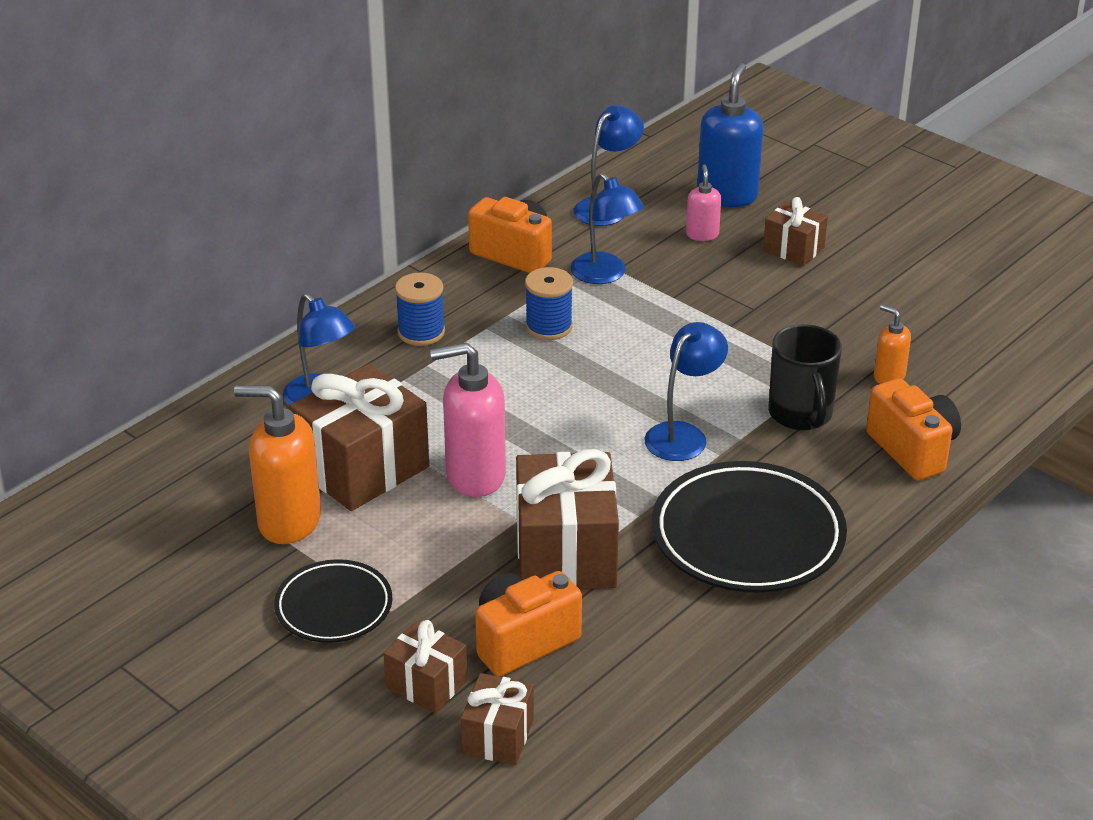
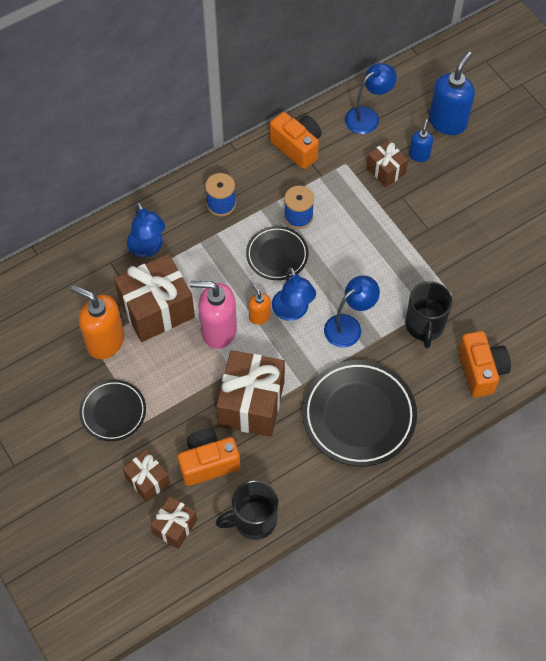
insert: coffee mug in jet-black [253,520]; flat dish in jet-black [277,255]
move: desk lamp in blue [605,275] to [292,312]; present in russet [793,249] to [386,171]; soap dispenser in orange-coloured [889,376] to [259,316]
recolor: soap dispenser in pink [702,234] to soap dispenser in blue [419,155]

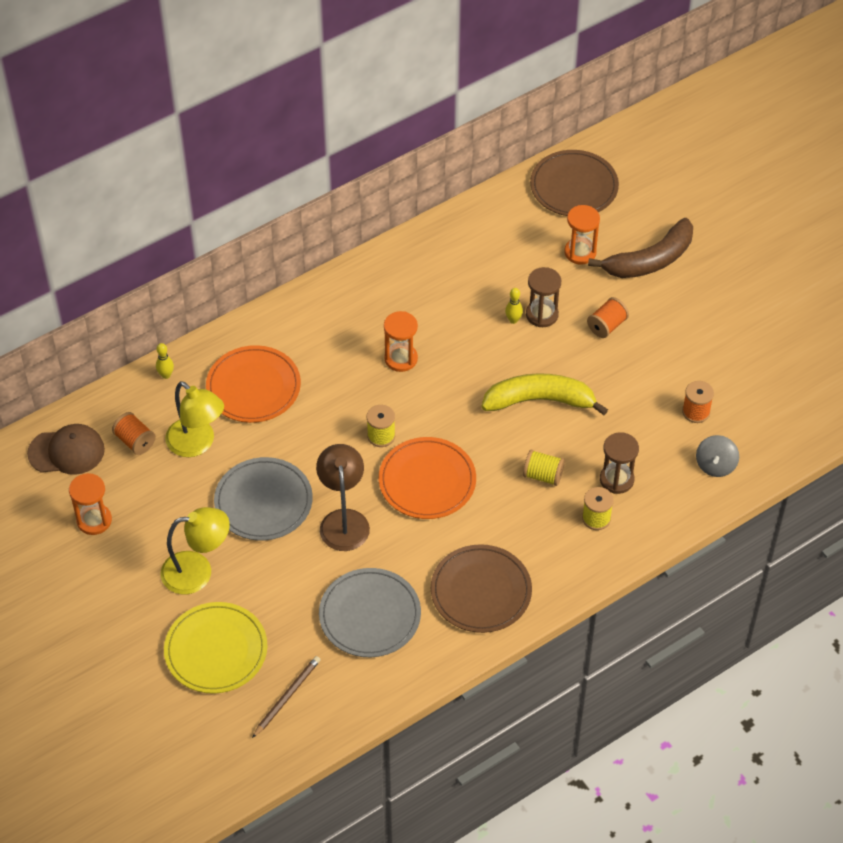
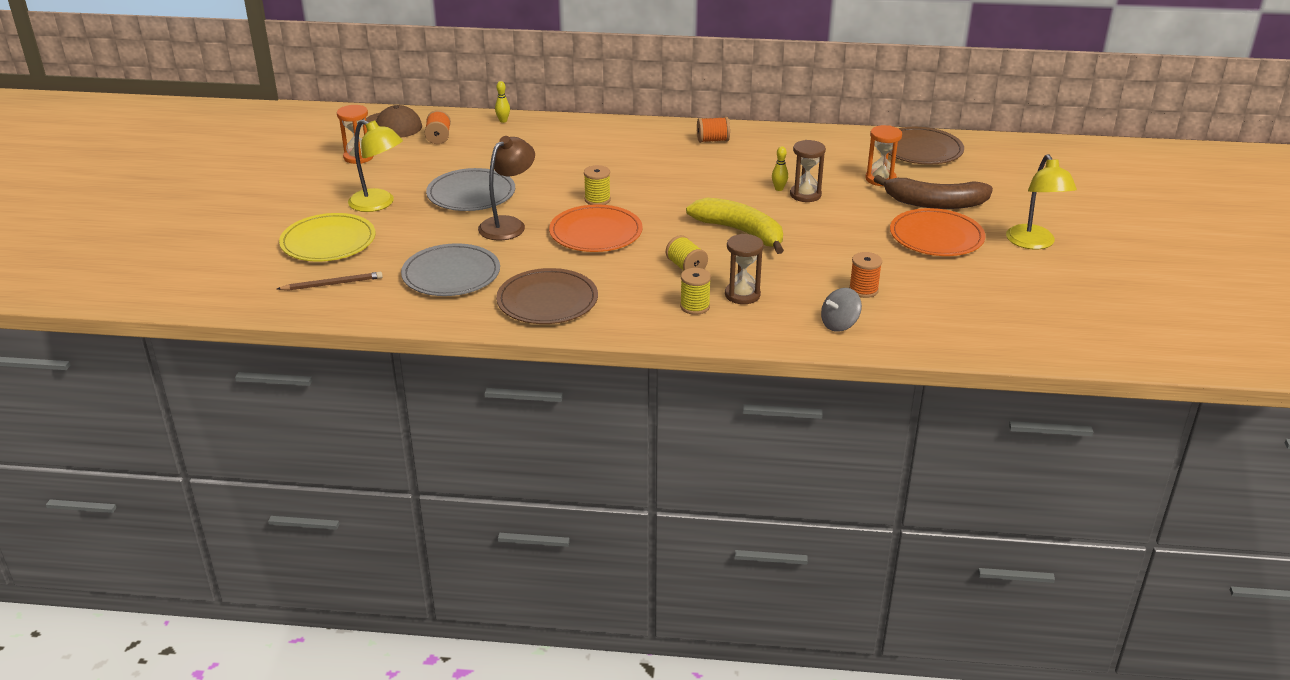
delete: hourglass in orange-coloured [401,358]
move: desk lamp in yellow [197,444] to [1033,243]; flat dish in orange-coloured [253,387] to [936,236]; spool in orange-coloured [607,326] to [712,140]

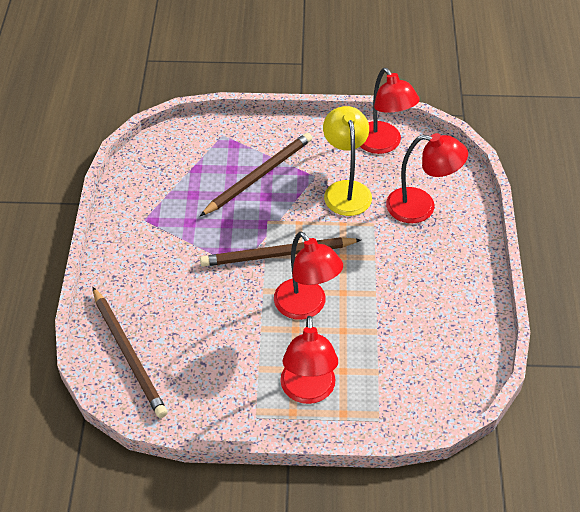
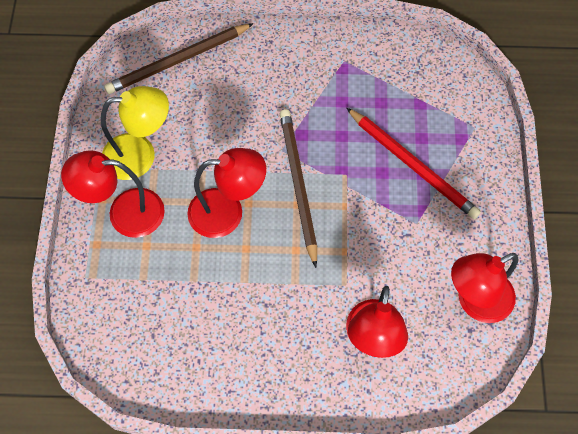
move: desk lamp in yellow [346,190] to [140,155]
recolor: lead pencil in russet [259,176] to lead pencil in crimson [413,165]
rotate: desk lamp in crimson [306,307] = [227,212] 150 degrees counterclockwise

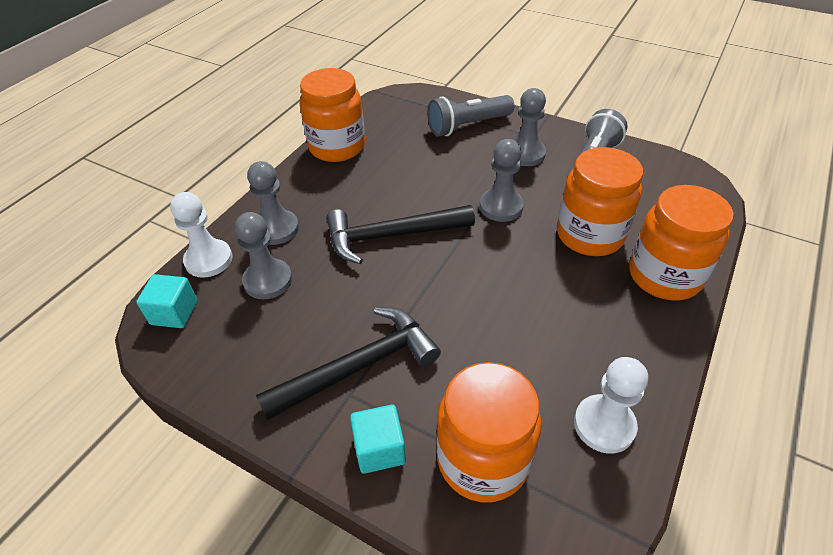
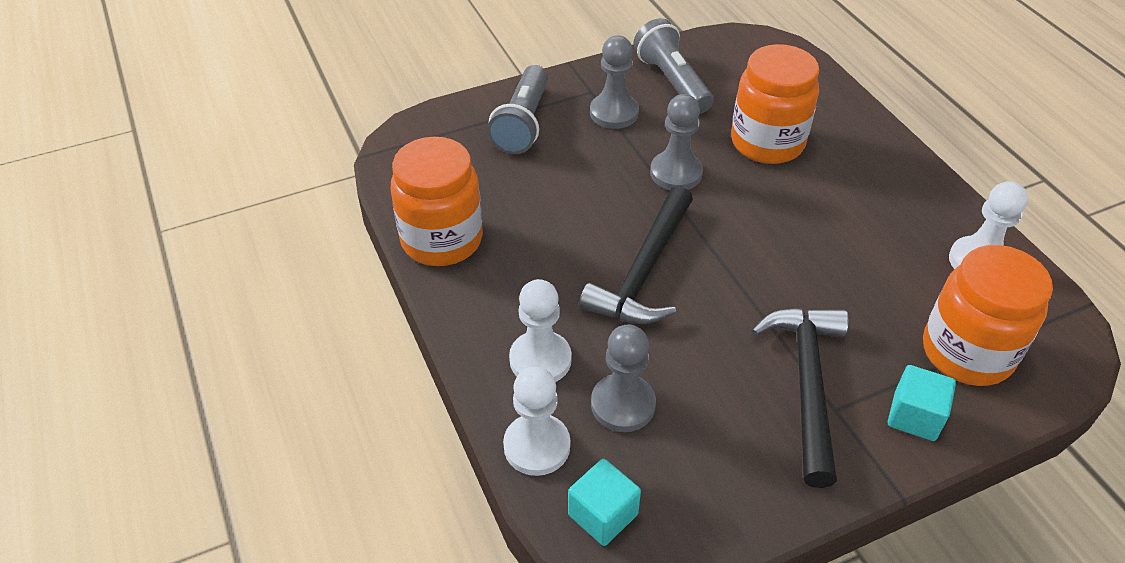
delete: jam jar in orange-coloured [664,276]
recolor: chess pawn in gray [276,229] to chess pawn in pure white [540,360]

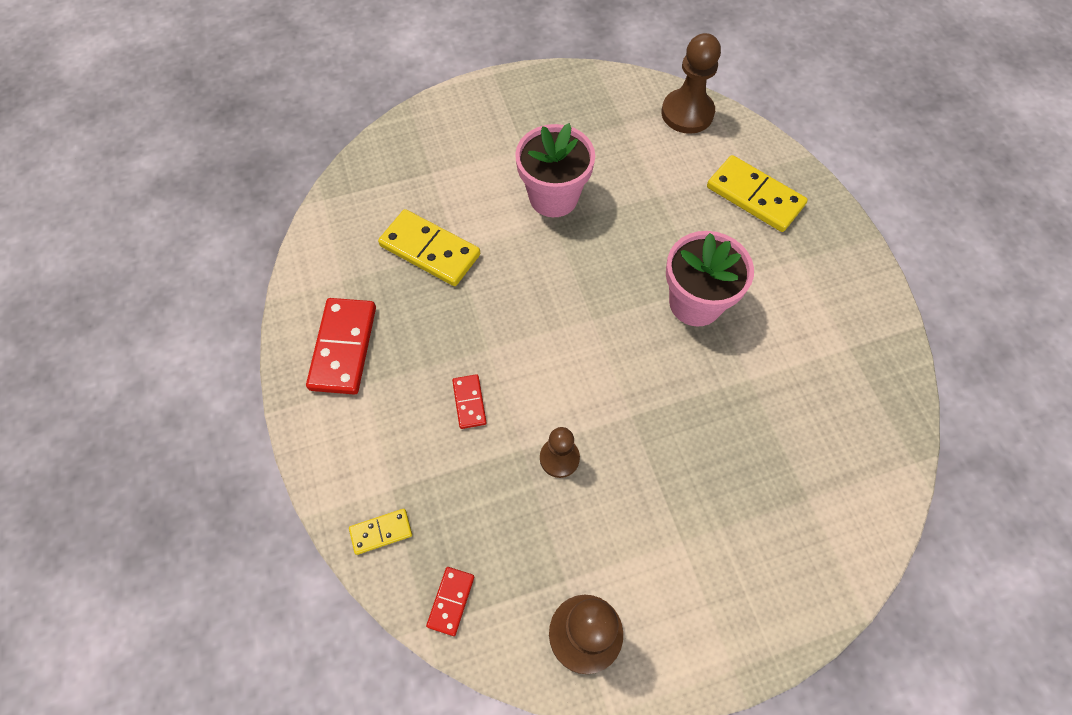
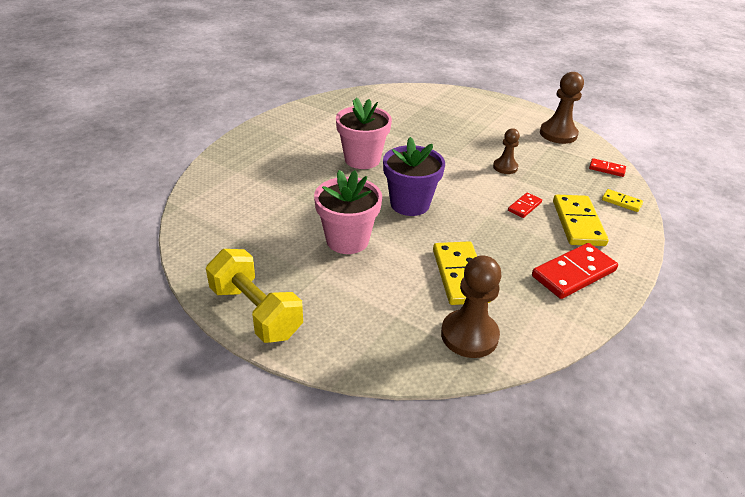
insert: free weight in yellow [256,312]; flower pot in violet [410,204]
move: chess pawn in russet [687,113] to [469,335]; domino tile in yellow [755,196] to [578,223]
rotate: domino tile in crimson [451,601] = [607,169] 45 degrees clockwise

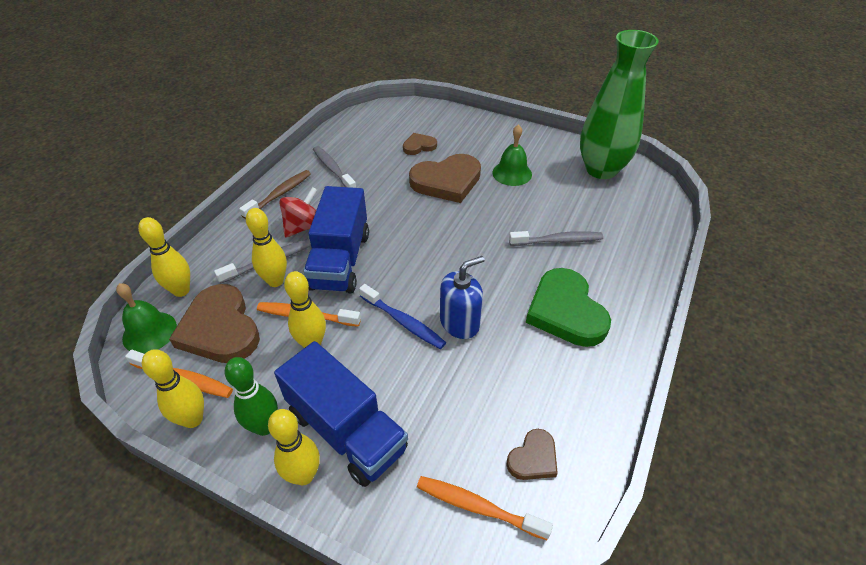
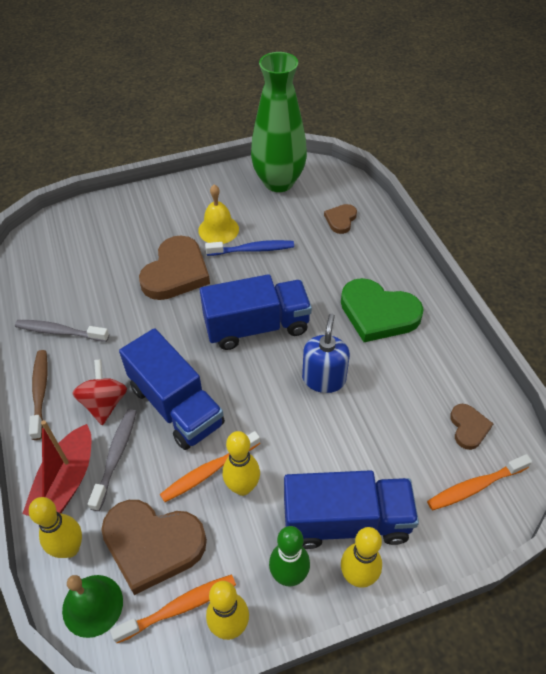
delete: tenpin in yellow [275,281]; tooth brush in gray [558,241]
insert: sailboat in crimson [66,482]; lorry in blue [257,326]
move: tooth brush in blue [404,322] to [253,250]; heart shape in russet [419,146] to [340,220]
recolor: hand bell in green [512,173] to hand bell in yellow [218,229]

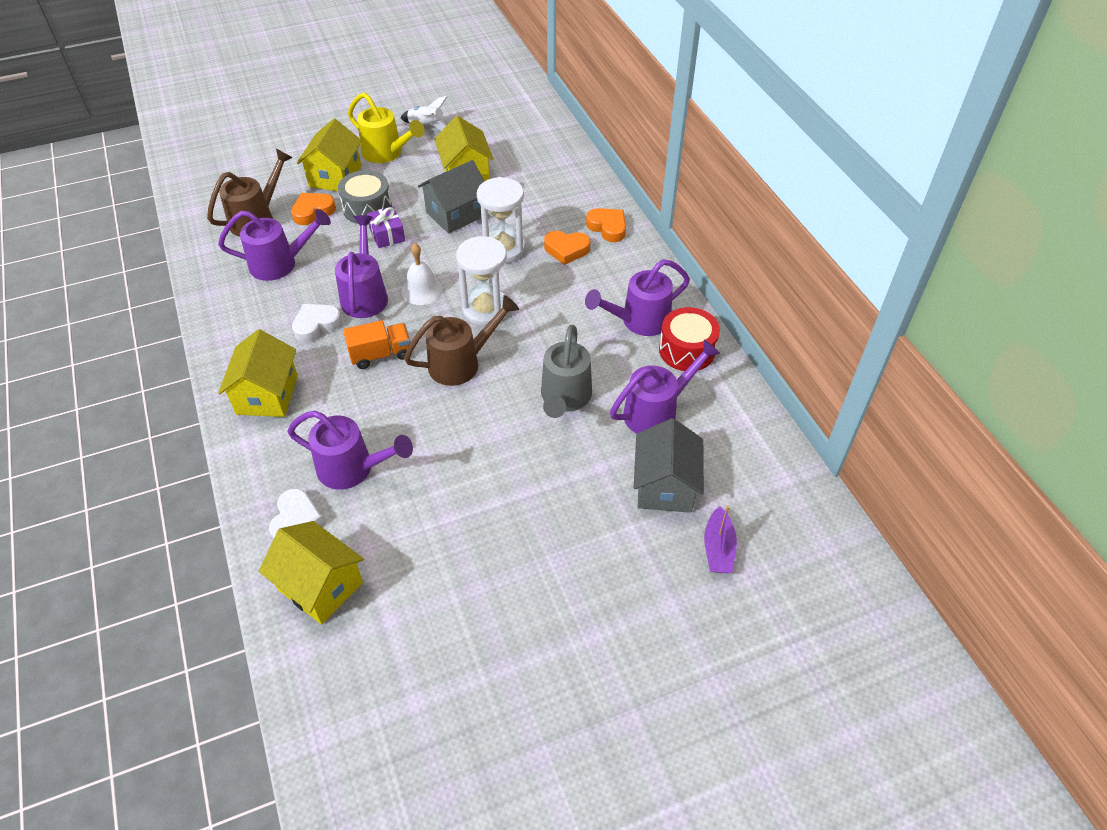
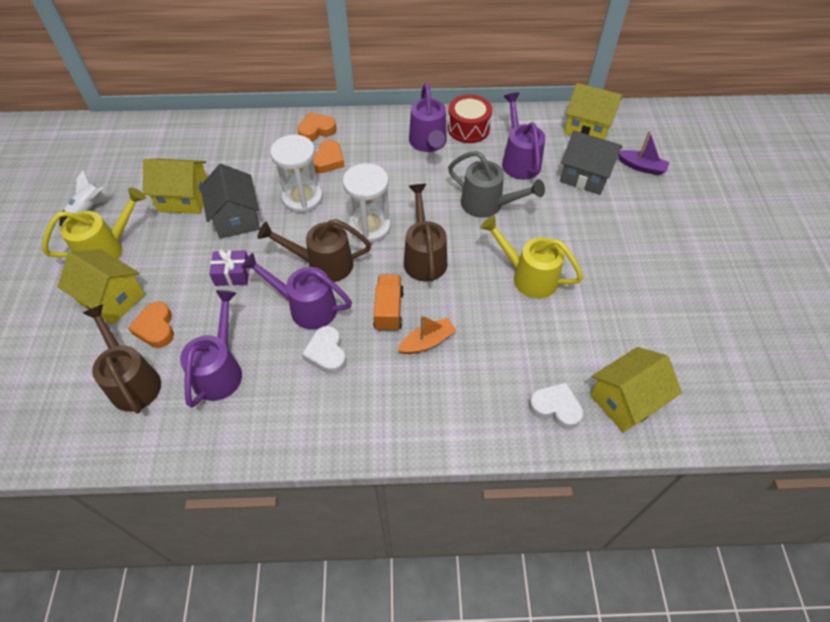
delete: watering pot in violet [352,469]; snare drum in gray [367,208]
insert: sailboat in orange-coloured [427,342]; watering pot in yellow [528,276]
move: cottage in yellow [267,395] to [587,127]
replace: hand bell in pure white [422,290] to watering pot in russet [323,264]

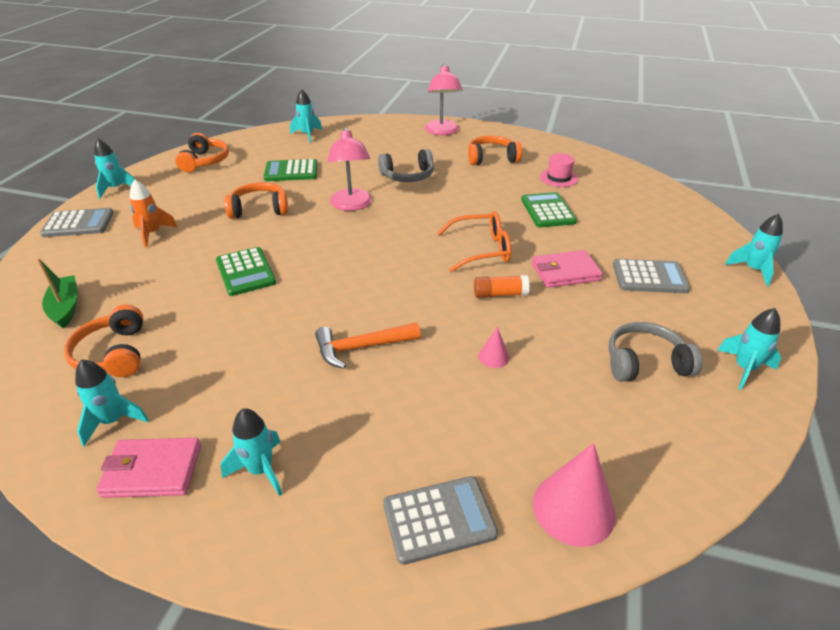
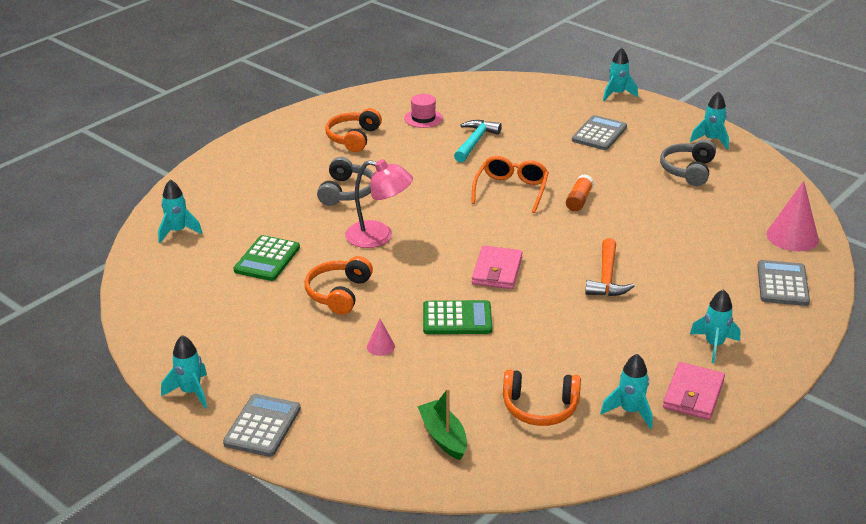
delete: toy rocket in orange-coloured [153,234]; headphones in orange-coloured [205,161]; desk lamp in pink [442,131]
move: cone in pink [493,357] to [380,346]; wallet in pink [565,272] to [497,271]
replace: adding machine in green [547,211] to carpenter's hammer in turquoise [475,142]
rotate: sailboat in green [66,307] = [443,437] 60 degrees clockwise

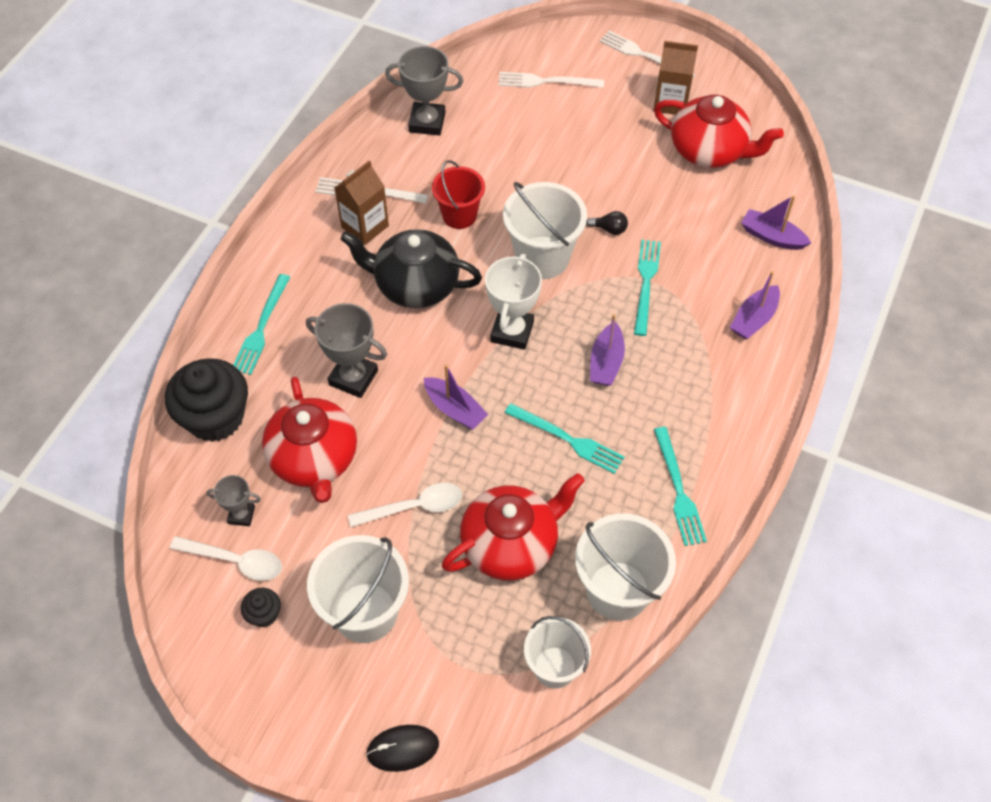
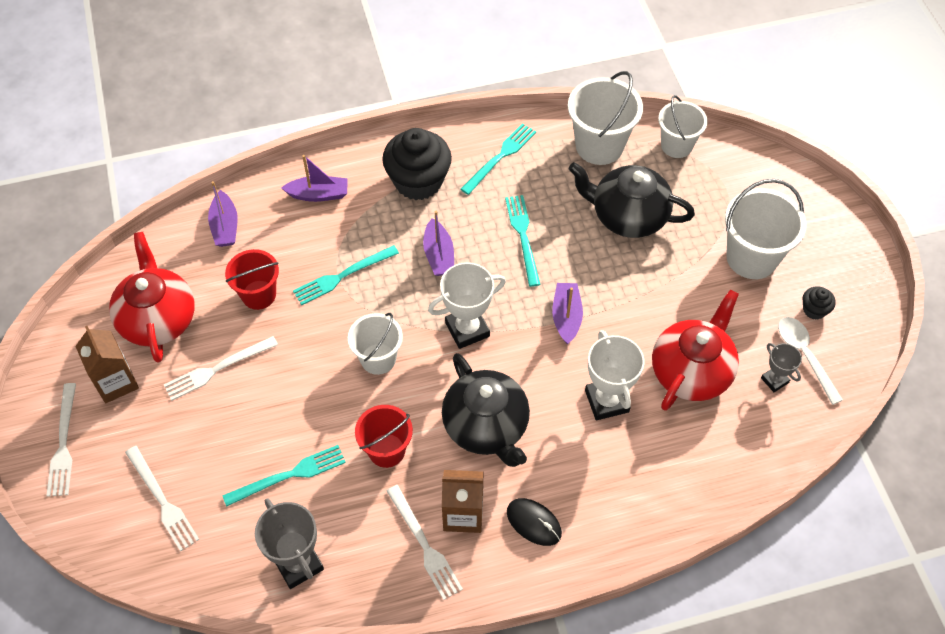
delete: spoon in pure white [414,507]; lightbulb in jet-black [609,229]
insert: dinner fork in pure white [217,369]; sand bucket in crimson [259,295]
move: fairy cake in jet-black [215,417] to [418,181]; dinner fork in turquoise [261,327] to [289,475]; PC mouse in jet-black [403,748] to [534,523]
recolor: award cup in gray [353,378] to award cup in pure white [607,401]; china teapot in crimson [511,544] to china teapot in jet-black [627,216]
rotate: sailboat in violet [606,362] = [439,255] 105 degrees clockwise
resize: sand bucket in pure white [542,257] = [378,359] x0.66

